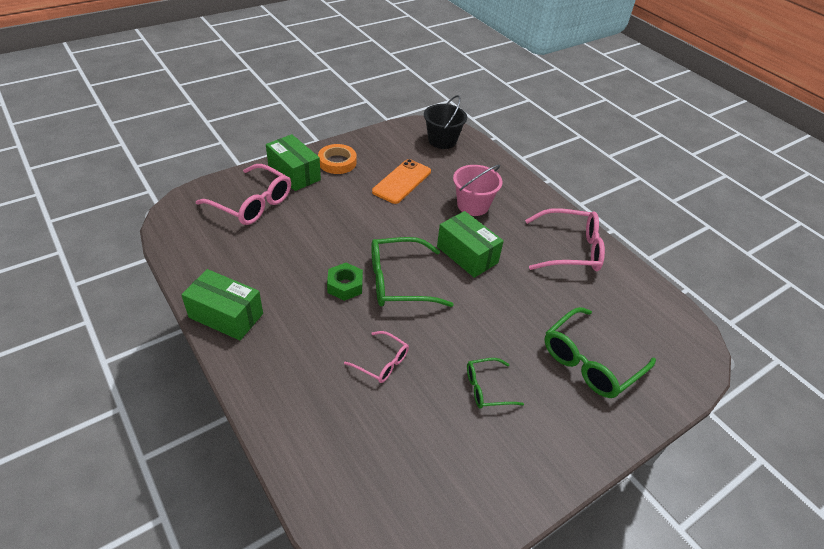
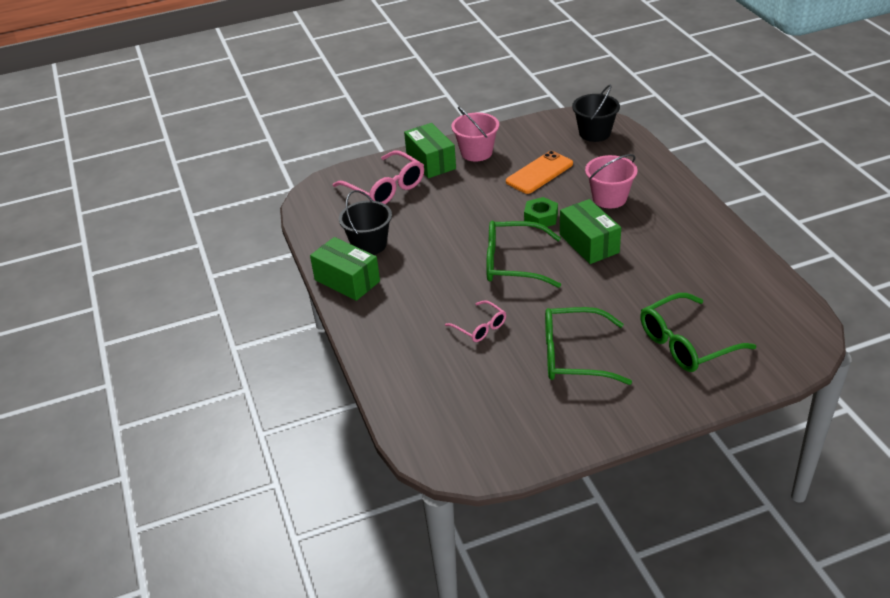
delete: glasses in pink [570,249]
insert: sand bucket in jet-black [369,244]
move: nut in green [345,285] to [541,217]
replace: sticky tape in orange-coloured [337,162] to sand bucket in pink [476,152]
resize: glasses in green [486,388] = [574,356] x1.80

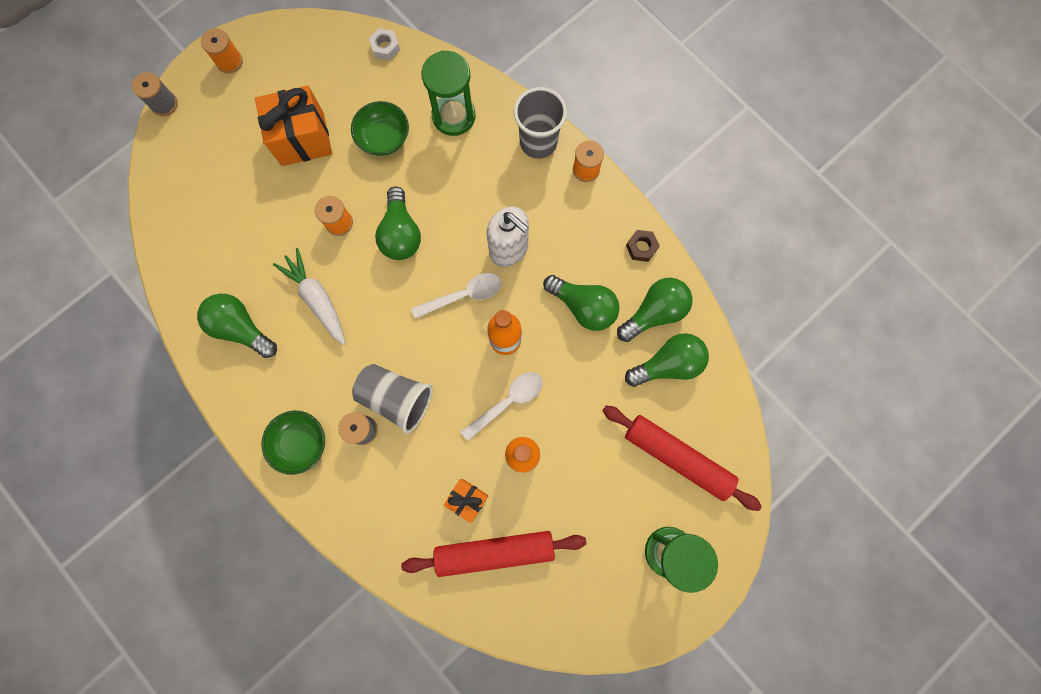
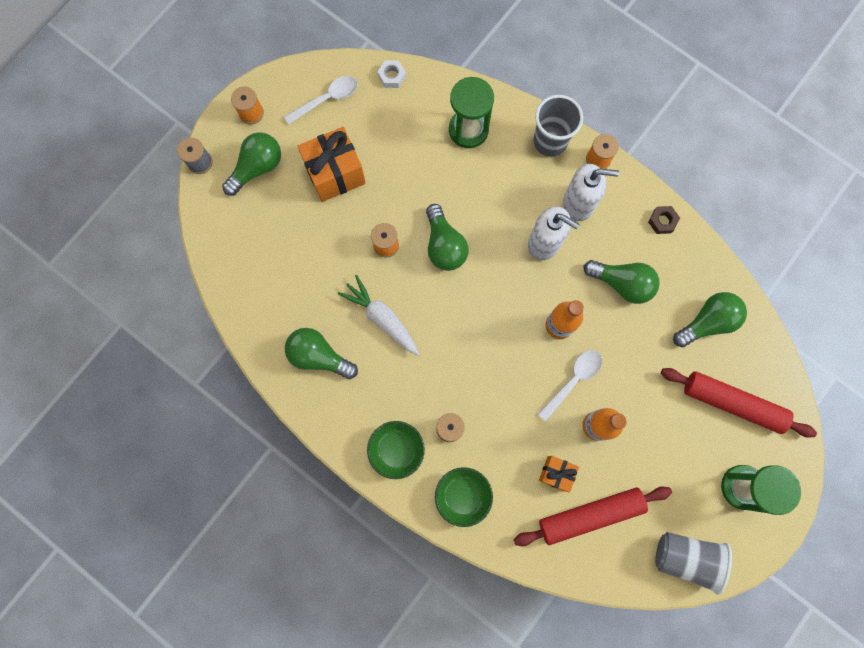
insert: soap dispenser in pure white [578,203]
move: bowl in green [384,138] to [462,496]; beaker in gray [396,398] to [685,557]; spoon in pure white [463,295] to [327,99]; lightbulb in green [654,312] to [257,168]

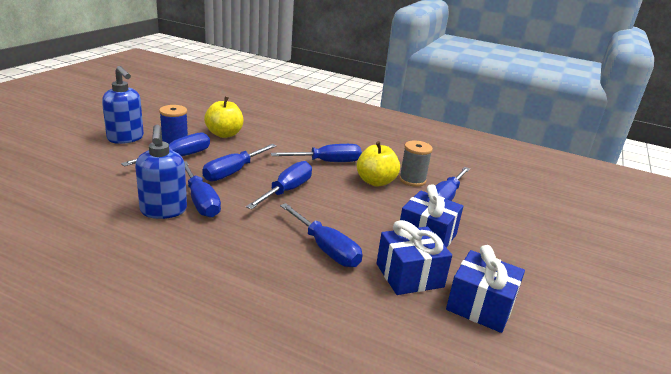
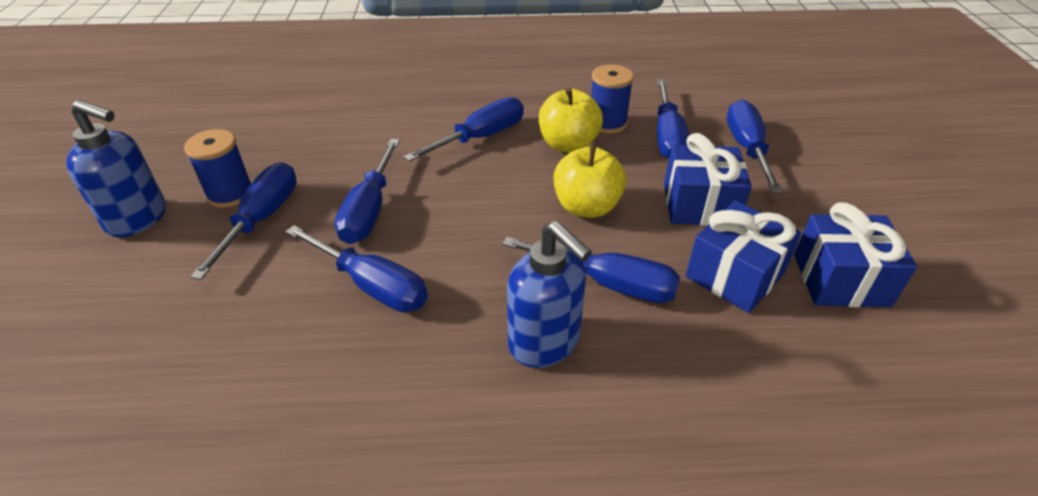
move: soap dispenser in blue [163,211] to [545,342]; apple in yellow [224,134] to [586,207]; hand screwdriver in blue [286,191] to [747,149]
recolor: spool in gray [412,180] to spool in blue [607,123]

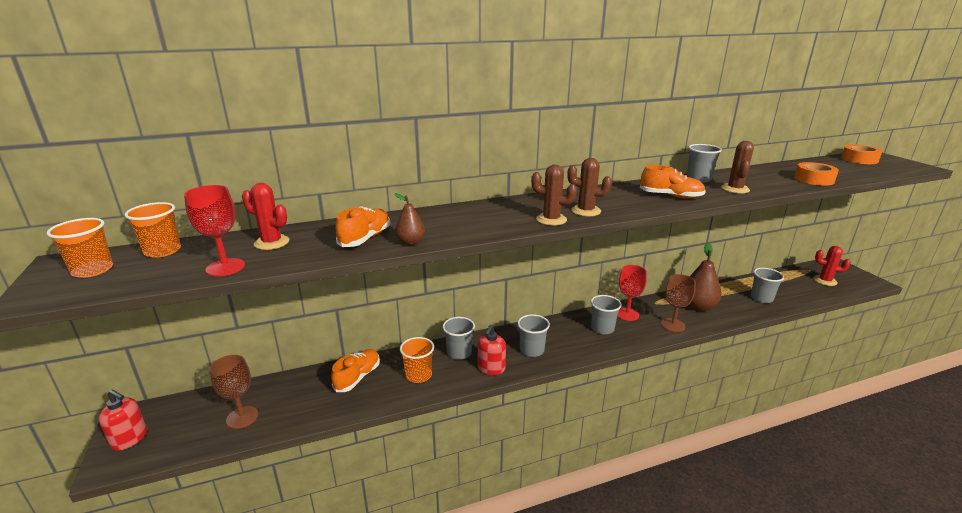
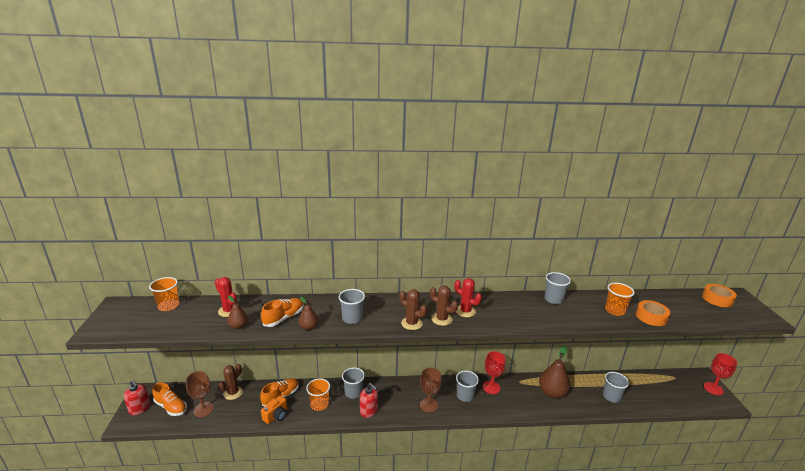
insert: pear in russet [239,326]; photo camera in orange-coloured [276,415]
move: beaker in orange-coloured [92,270] to [614,310]; chalice in crimson [225,267] to [713,388]; beaker in gray [532,350] to [352,318]; shoe in orange-coloured [671,196] to [171,407]; chalice in russet [673,325] to [428,405]; cactus in russet [735,189] to [233,393]; cactus in crimson [825,281] to [465,311]
rotate: soap dispenser in crimson [491,368] = [369,411] 90 degrees counterclockwise

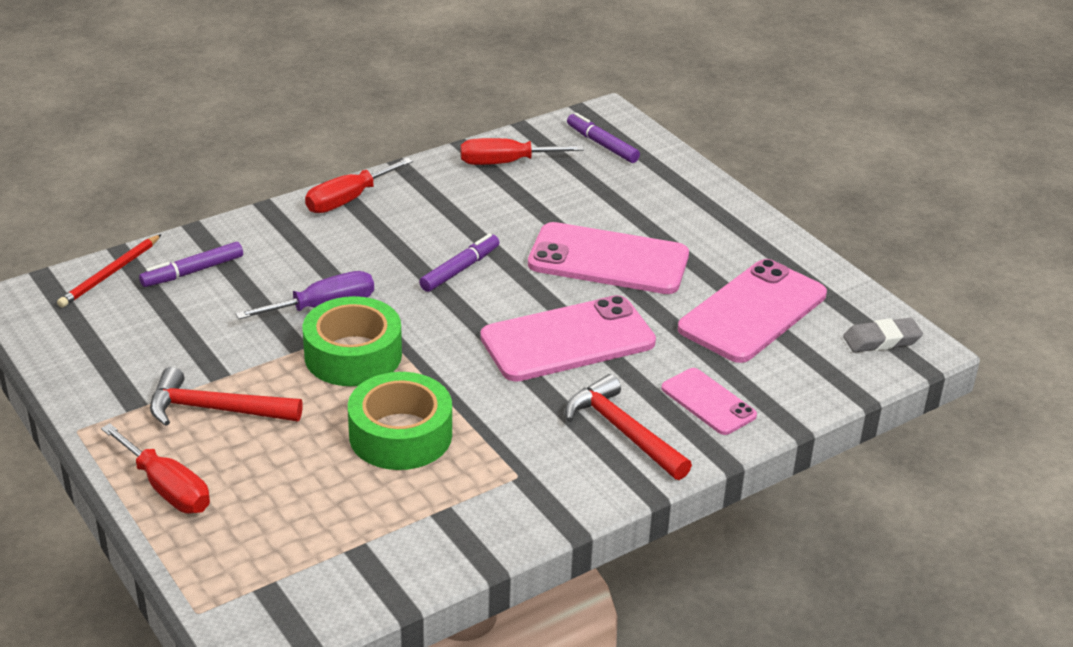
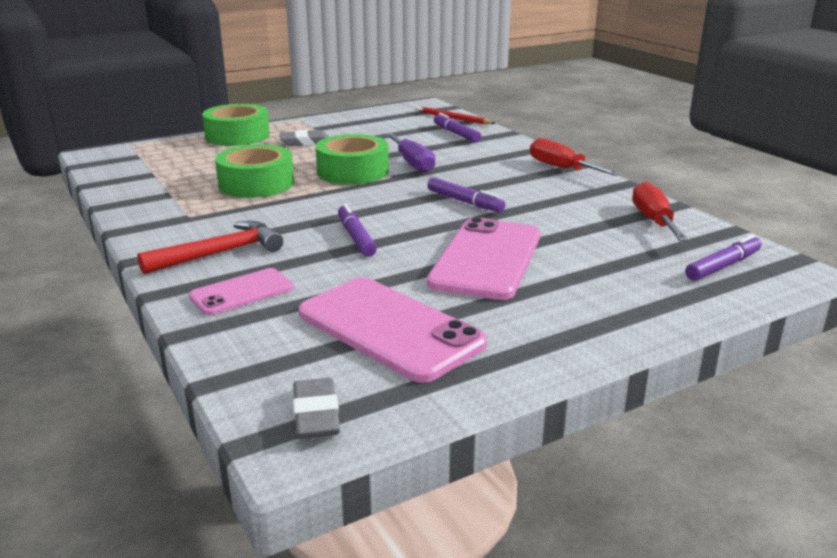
replace: hand screwdriver in crimson [167,488] to sticky tape in green [237,136]; carpenter's hammer in crimson [215,409] to gum eraser in gray [305,142]; phone in pink [567,340] to marker in violet [356,237]

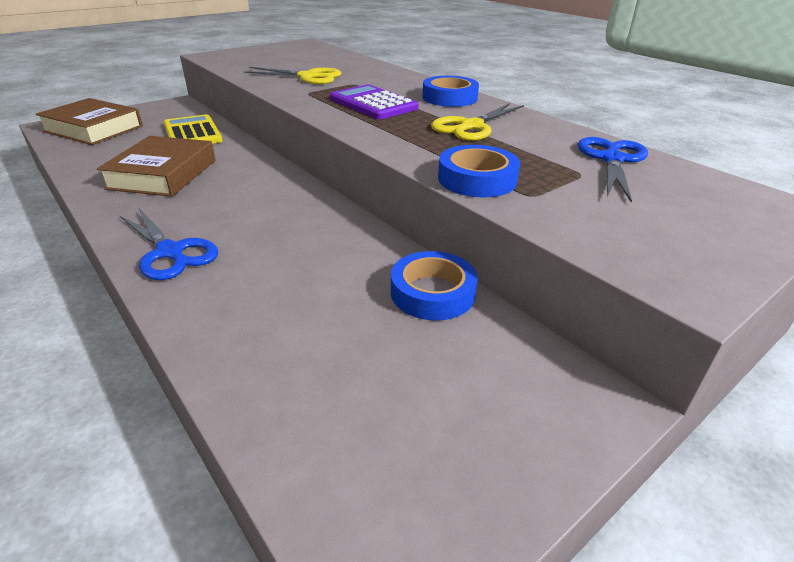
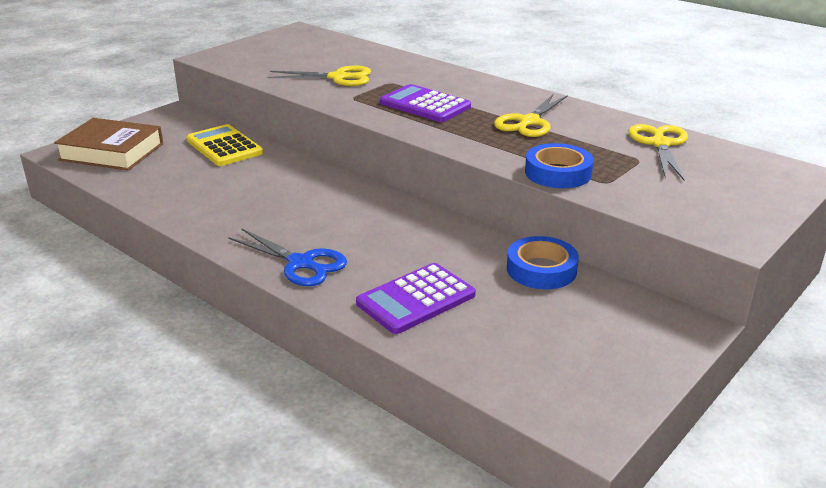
delete: hardcover in russet [163,174]; sticky tape in blue [449,98]
insert: adding machine in violet [416,299]
recolor: pair of scissors in blue [612,159] to pair of scissors in yellow [660,144]

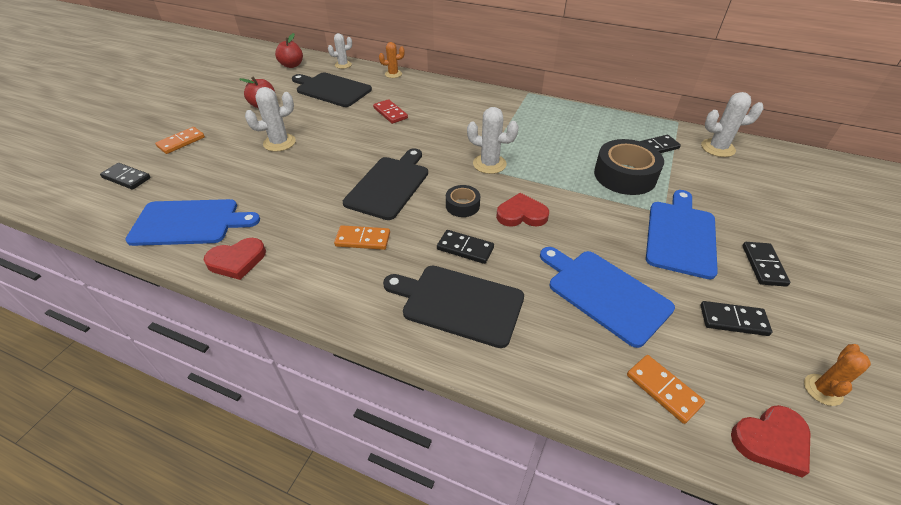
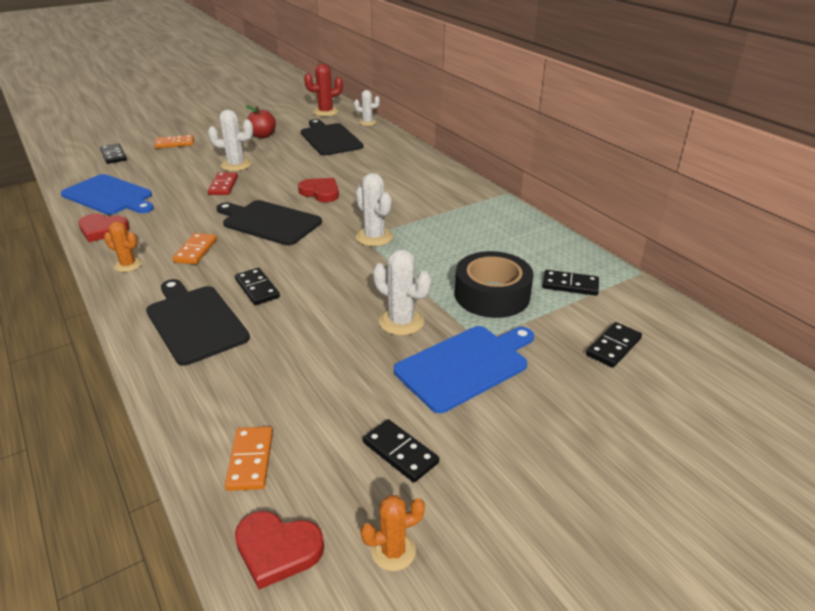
delete: sticky tape in jet-black [462,205]; chopping board in blue [605,293]
move: domino tile in crimson [390,113] to [223,186]; cactus in orange-coloured [393,74] to [128,265]; heart shape in crimson [521,214] to [321,192]; cactus in pure white [717,148] to [401,322]; domino tile in jet-black [763,265] to [613,347]
replace: apple in crimson [292,65] to cactus in crimson [325,112]
rotate: domino tile in orange-coloured [363,239] = [195,251] 60 degrees clockwise; chopping board in jet-black [389,185] = [269,222] 120 degrees counterclockwise

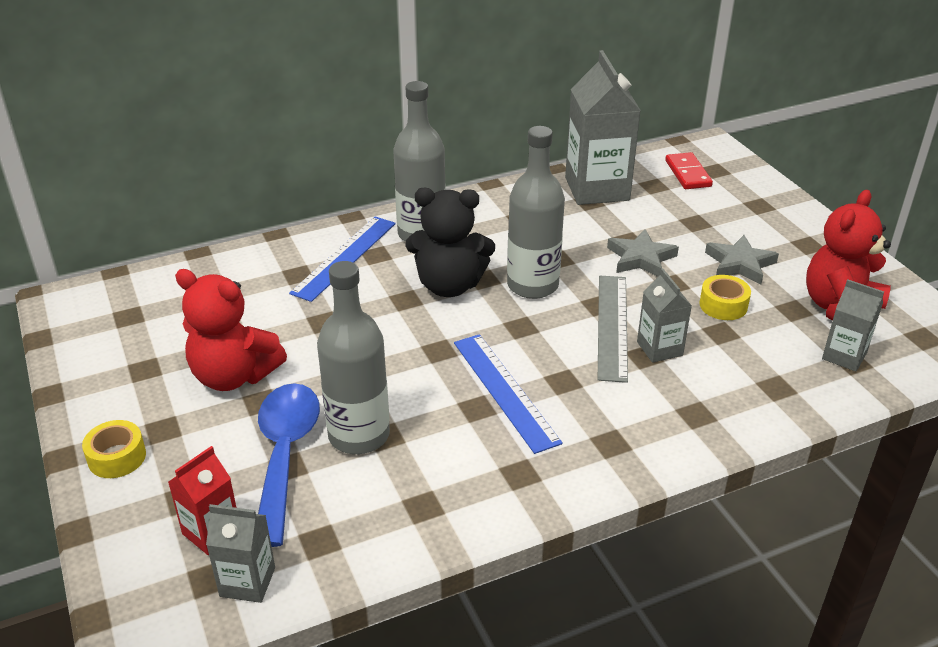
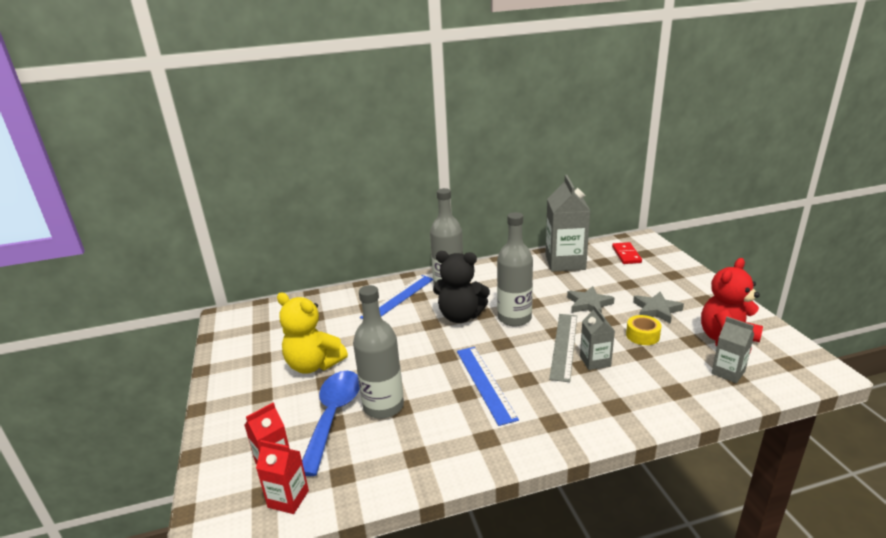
delete: sticky tape in yellow [117,457]
recolor: stuffed bear in crimson [234,376] to stuffed bear in yellow [314,365]; milk carton in gray [247,582] to milk carton in crimson [288,499]

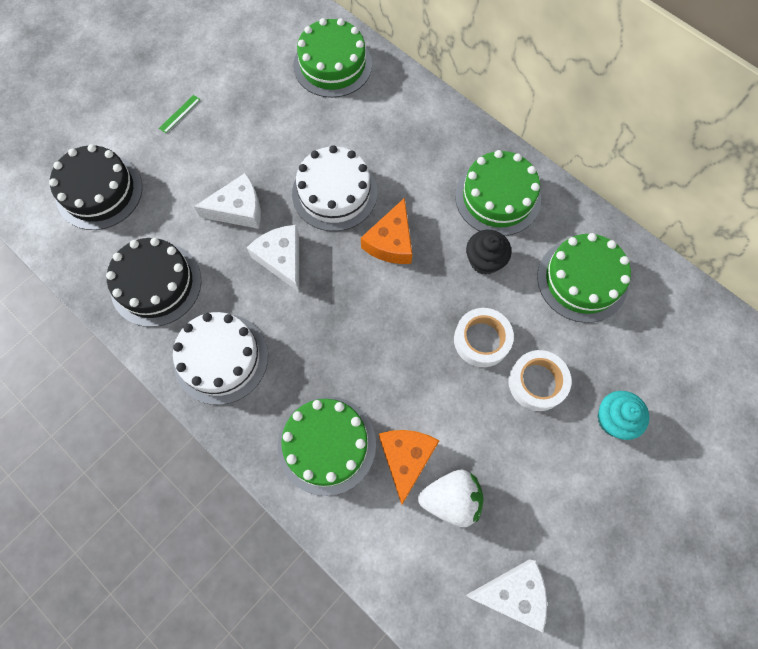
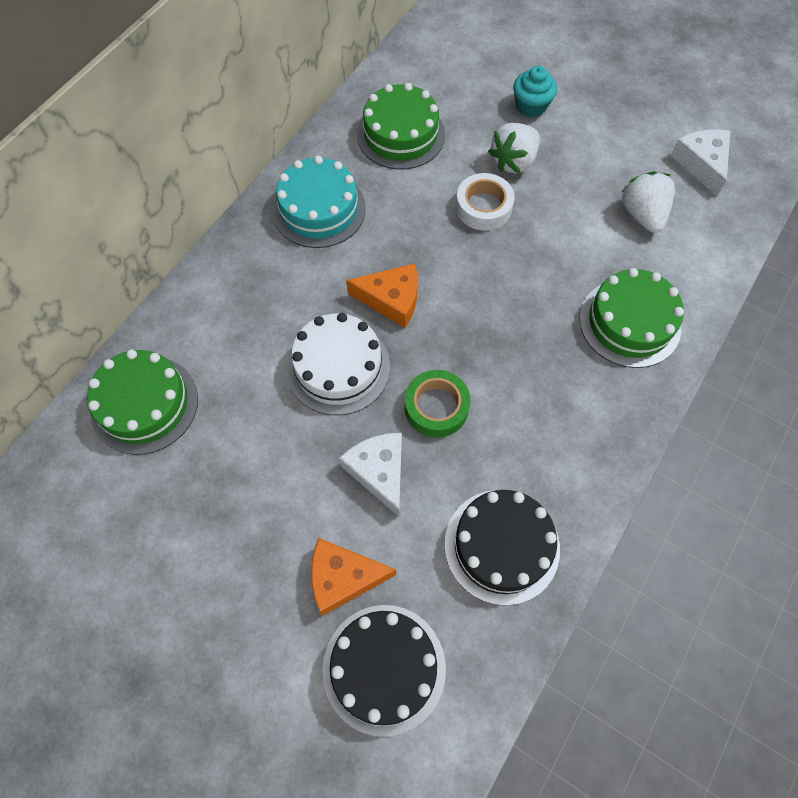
delete: ruler in green [180,114]; cake in pure white [221,358]; fairy cake in jet-black [484,260]
move: piece of cheese in orange-coloured [406,458] to [343,578]
replace: piece of cheese in pure white [282,259] to sticky tape in green [436,407]; sticky tape in pure white [537,382] to berry in pure white [513,161]
recolor: cake in green [497,197] to cake in turquoise [319,209]

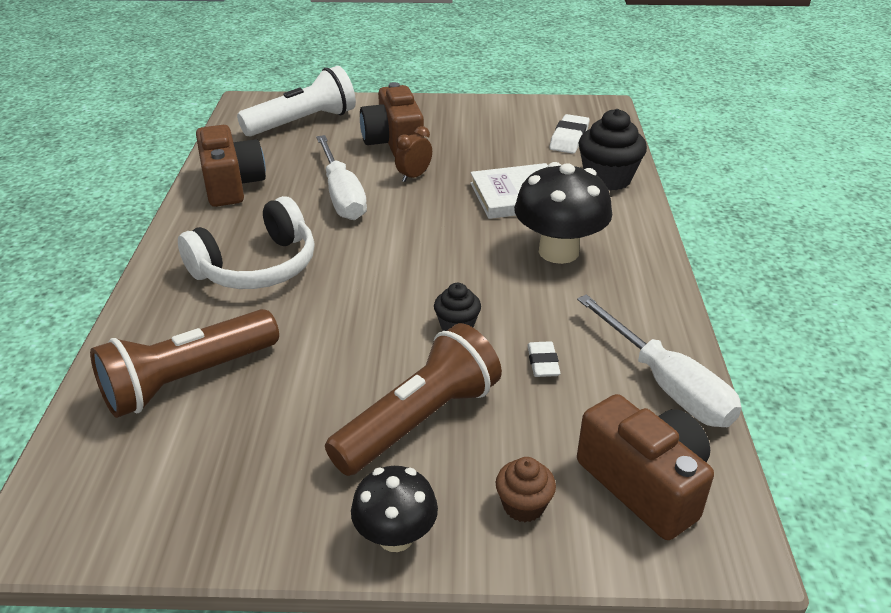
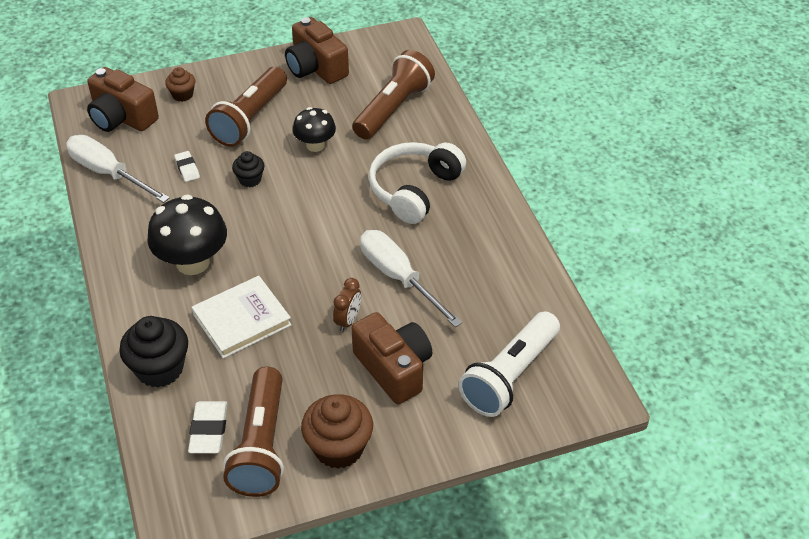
insert: flashlight in russet [261,445]; fairy cake in russet [338,448]
move: photo camera in russet [232,185] to [316,68]; toadstool in jet-black [396,536] to [315,145]

